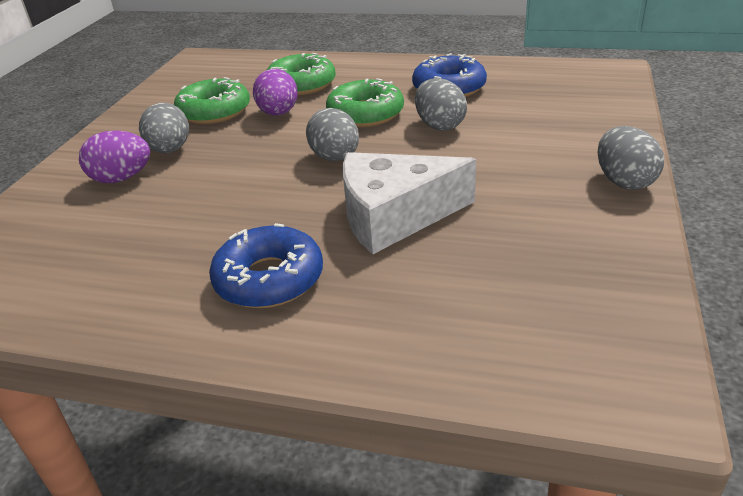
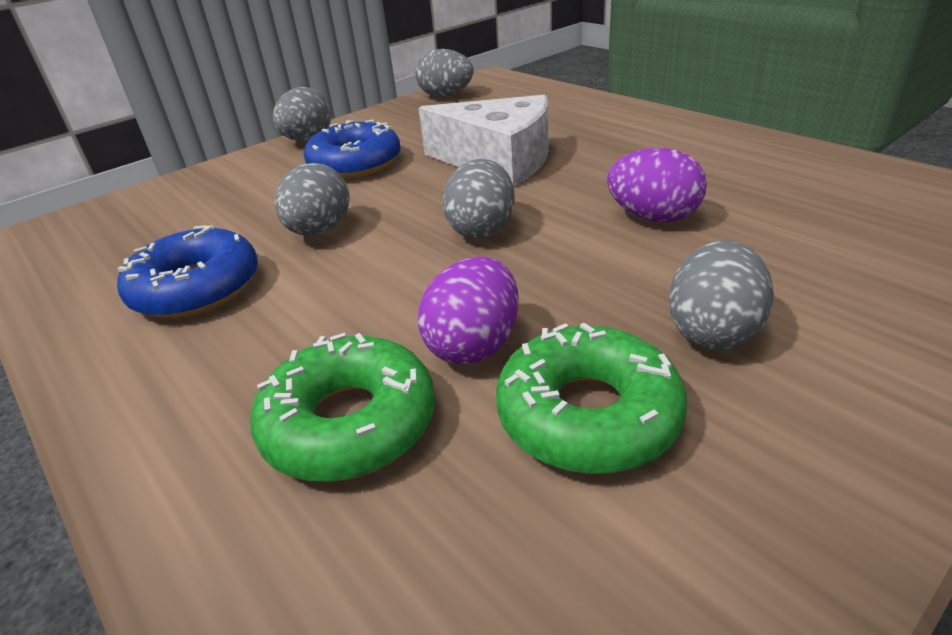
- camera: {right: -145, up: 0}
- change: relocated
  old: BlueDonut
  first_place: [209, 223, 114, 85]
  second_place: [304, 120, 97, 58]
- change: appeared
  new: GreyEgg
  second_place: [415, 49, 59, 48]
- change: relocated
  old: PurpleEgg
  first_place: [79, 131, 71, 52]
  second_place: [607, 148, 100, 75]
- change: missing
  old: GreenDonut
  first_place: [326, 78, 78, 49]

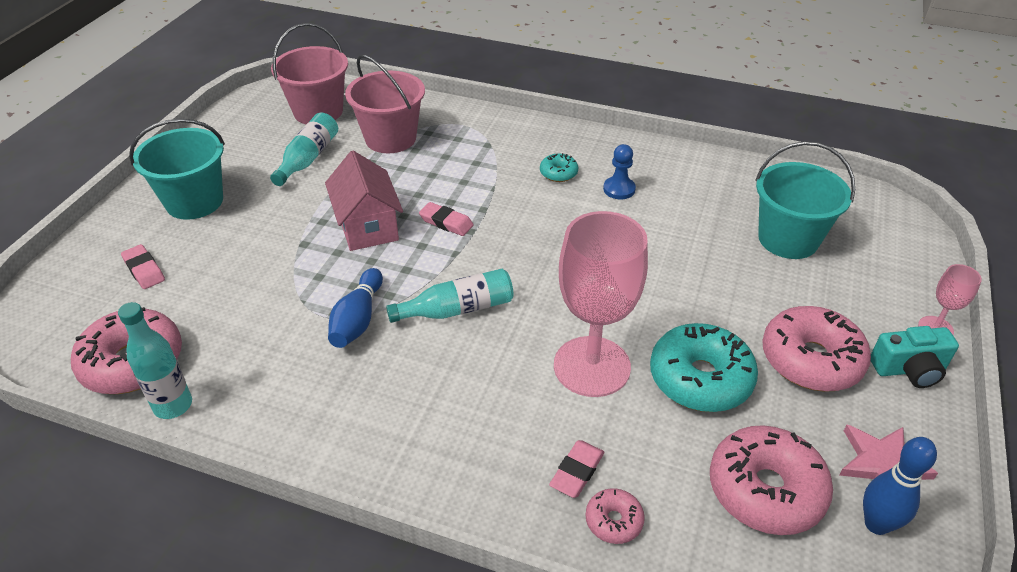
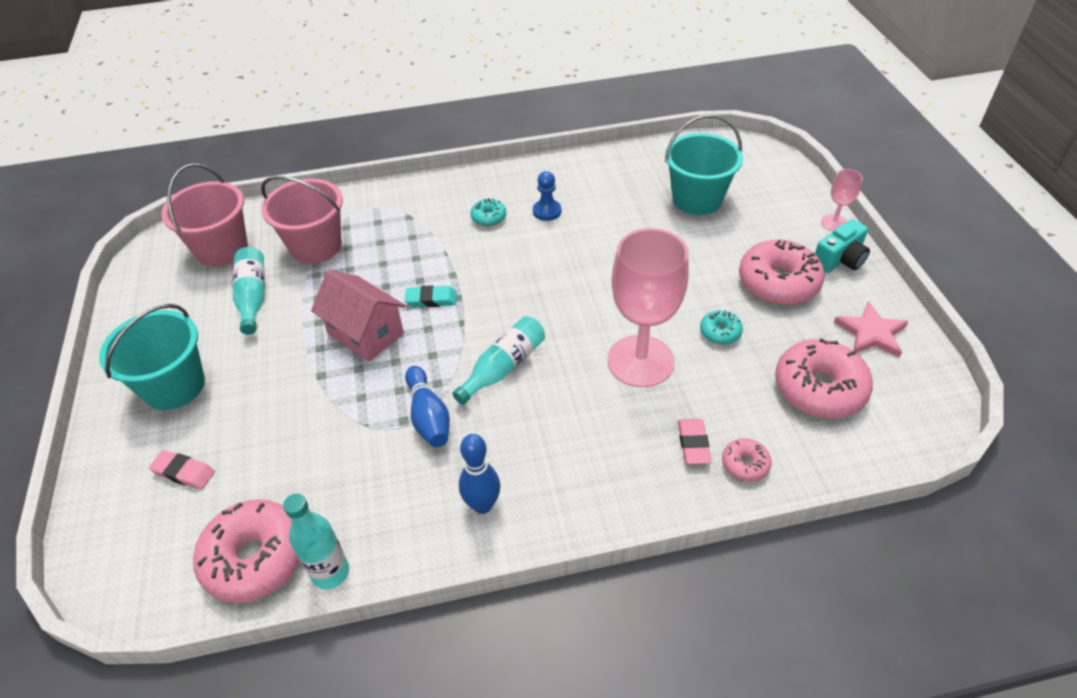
- camera: {right: -30, up: 5}
- change: colour
  old: PinkEraser
  new: TurquoiseEraser
  first_place: [419, 202, 55, 34]
  second_place: [405, 285, 52, 22]
- change: relocated
  old: BlueBowlingPin
  first_place: [863, 437, 74, 98]
  second_place: [459, 434, 41, 80]
- change: size
  old: TurquoiseDonut
  first_place: [650, 323, 108, 89]
  second_place: [700, 310, 43, 35]
  factor: 0.48

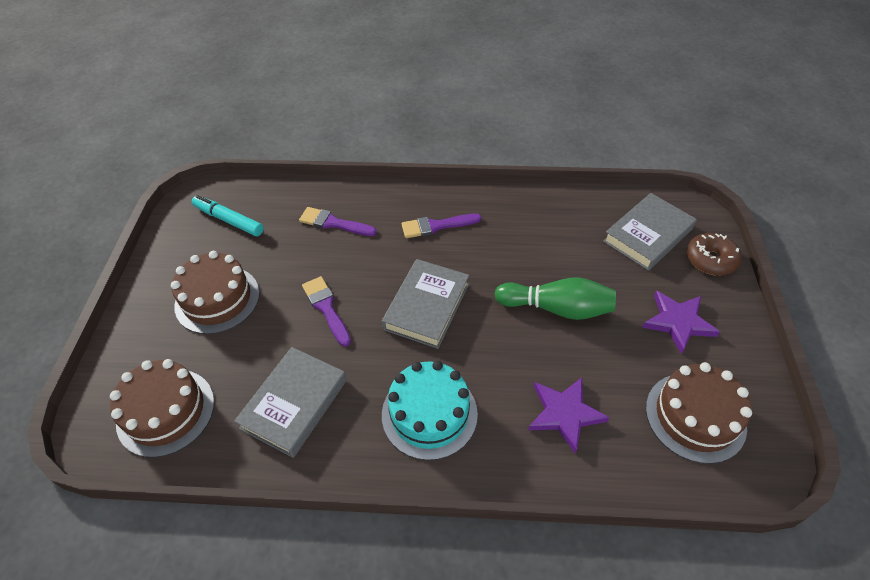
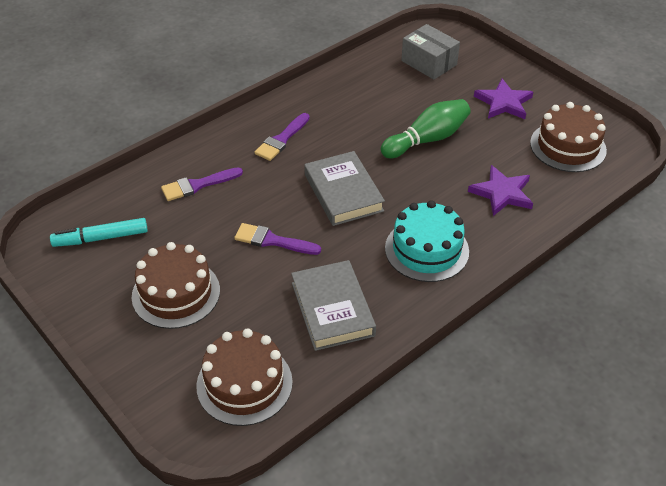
- camera: {right: -45, up: -5}
- change: exchanged
  old: GreyBook
  new: GreyBox
  first_place: [603, 193, 94, 78]
  second_place: [401, 24, 59, 56]
- change: missing
  old: BrownDonut
  first_place: [687, 233, 55, 43]

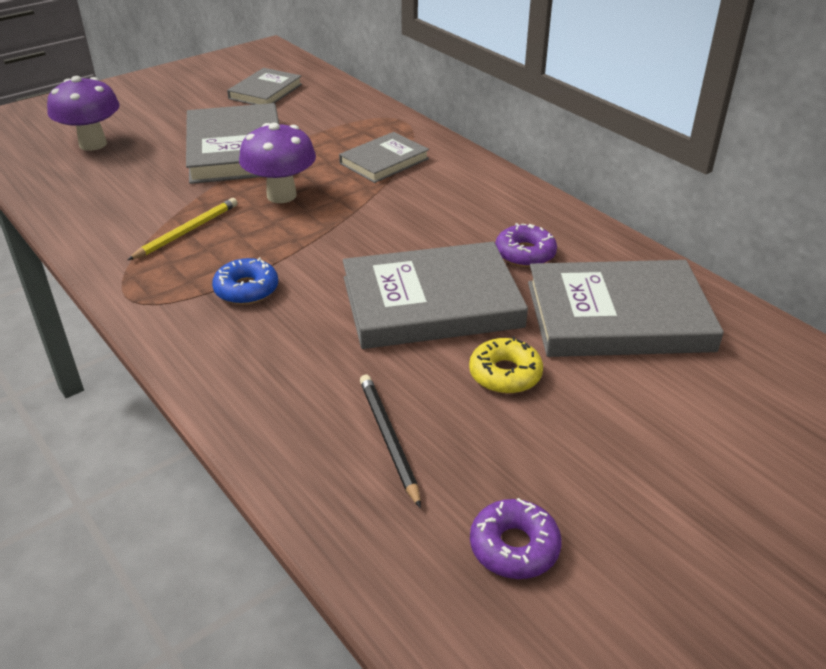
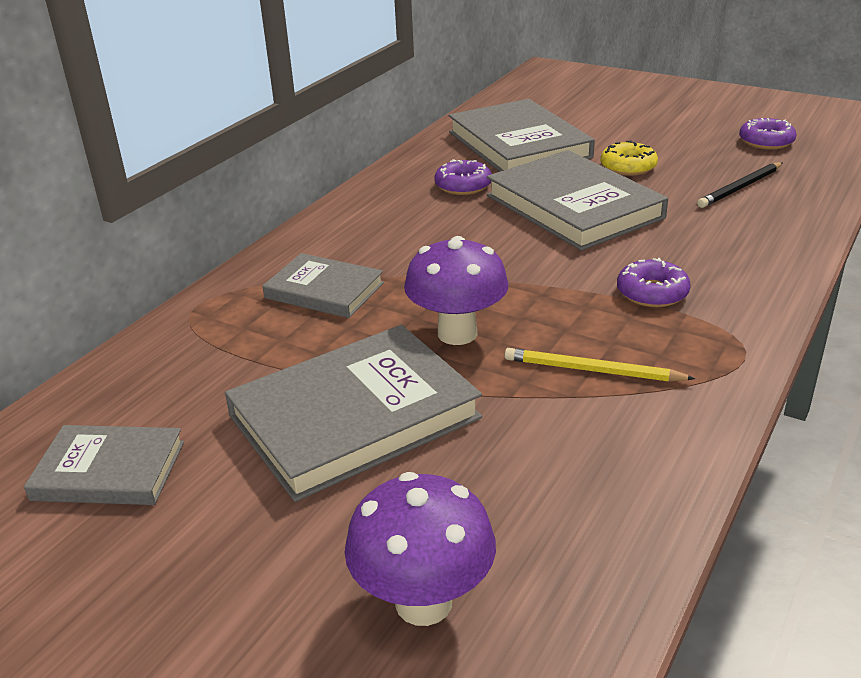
- camera: {right: -110, up: -5}
- change: colour
  old: BlueDonut
  new: PurpleDonut
  first_place: [212, 258, 66, 47]
  second_place: [617, 258, 74, 49]

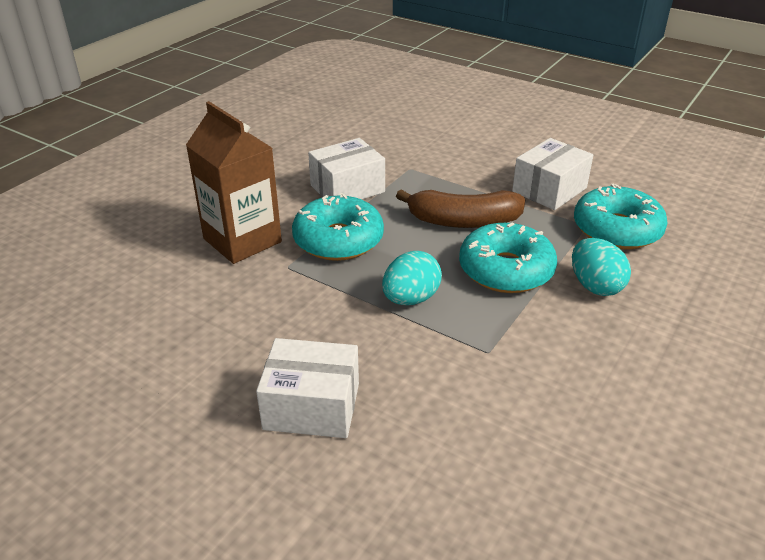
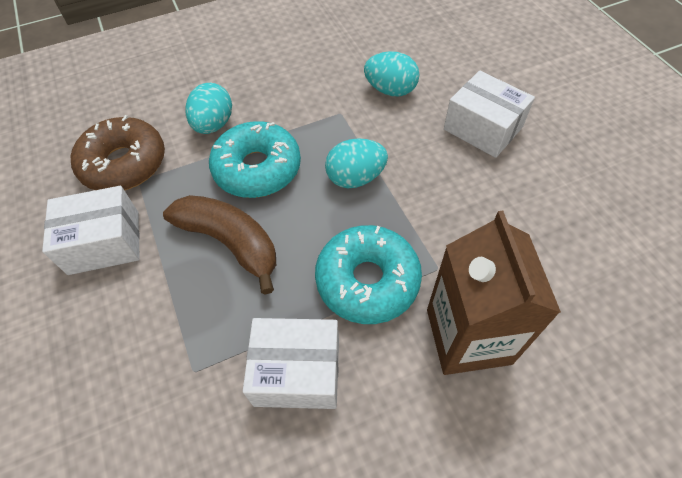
- camera: {right: -145, up: 20}
- change: colour
  old: TurquoiseDonut
  new: BrownDonut
  first_place: [574, 184, 94, 65]
  second_place: [71, 115, 94, 75]
- change: appeared
  new: TurquoiseEgg
  second_place: [364, 51, 56, 45]

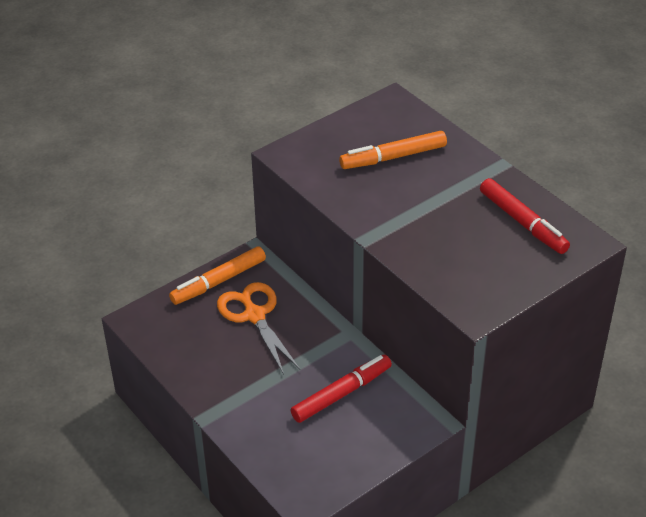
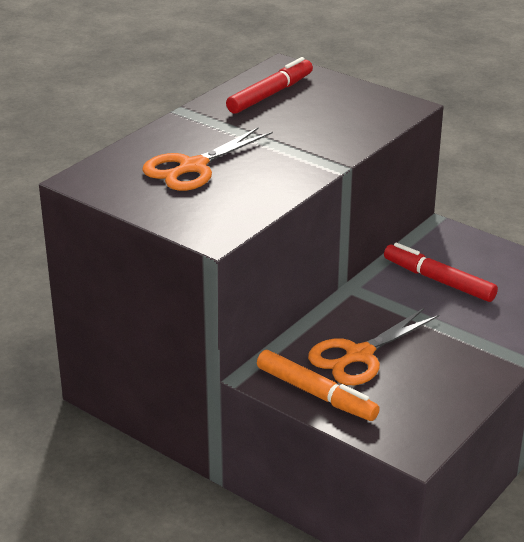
- camera: {right: -105, up: -10}
- change: exchanged
  old: OrangeMarker
  new: OrangeScissors
  first_place: [339, 131, 108, 38]
  second_place: [142, 127, 131, 64]

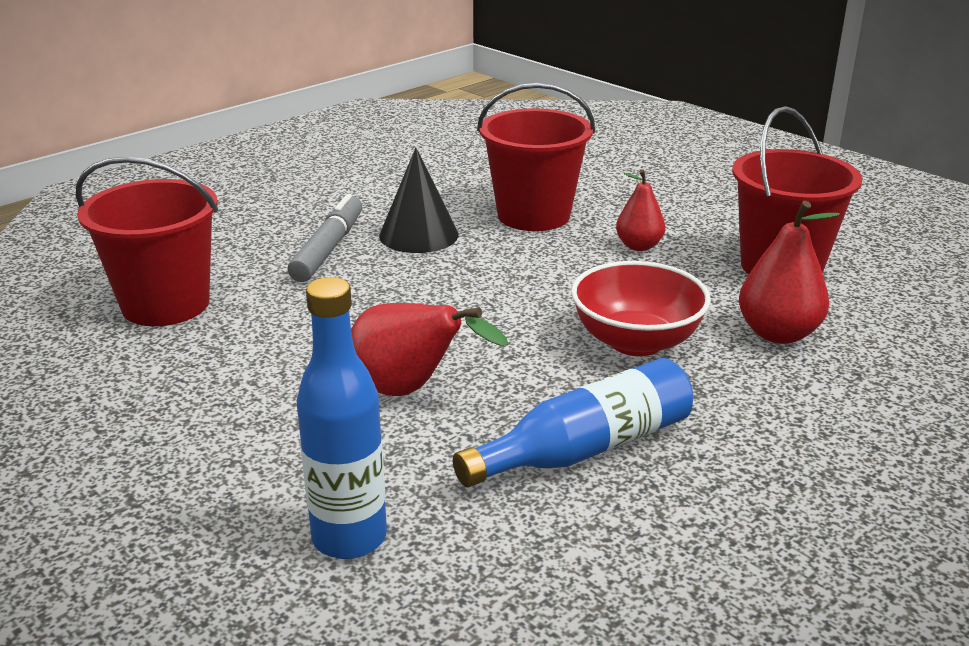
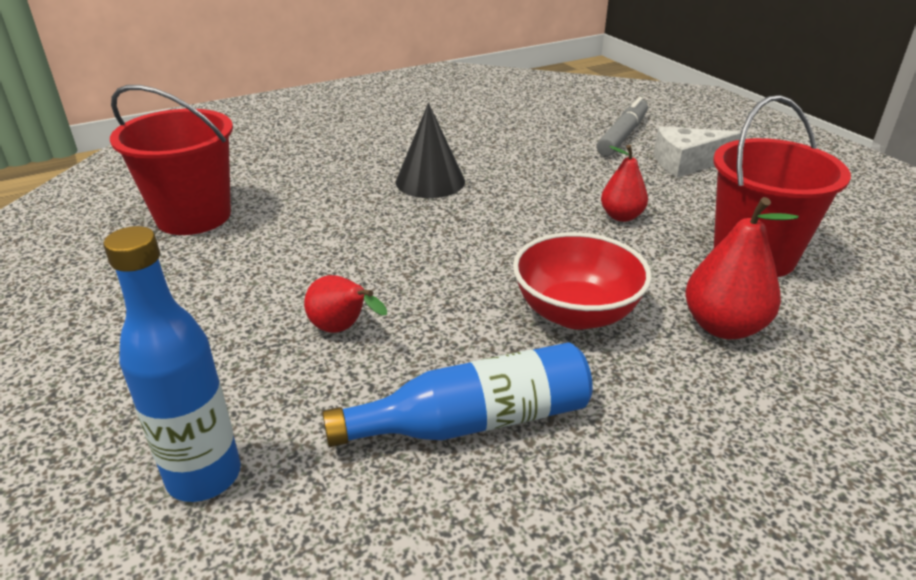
- camera: {right: 15, up: 5}
- change: size
  old: RedPear
  first_place: [351, 303, 157, 93]
  second_place: [304, 275, 83, 58]
  factor: 0.66
- change: relocated
  old: GreyMarker
  first_place: [288, 194, 74, 88]
  second_place: [597, 97, 51, 59]
- change: appeared
  new: WhiteCheese
  second_place: [654, 126, 87, 51]
- change: missing
  old: RedBucket
  first_place: [477, 83, 118, 148]

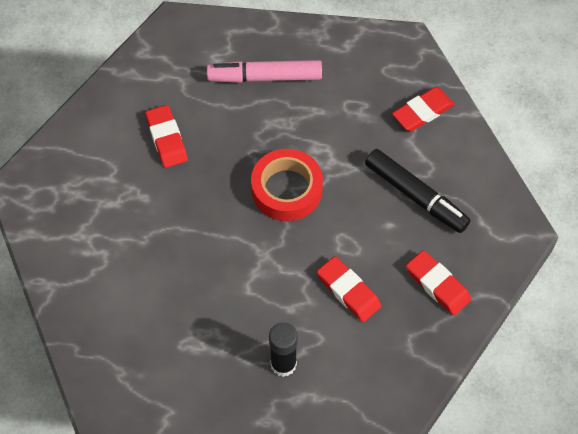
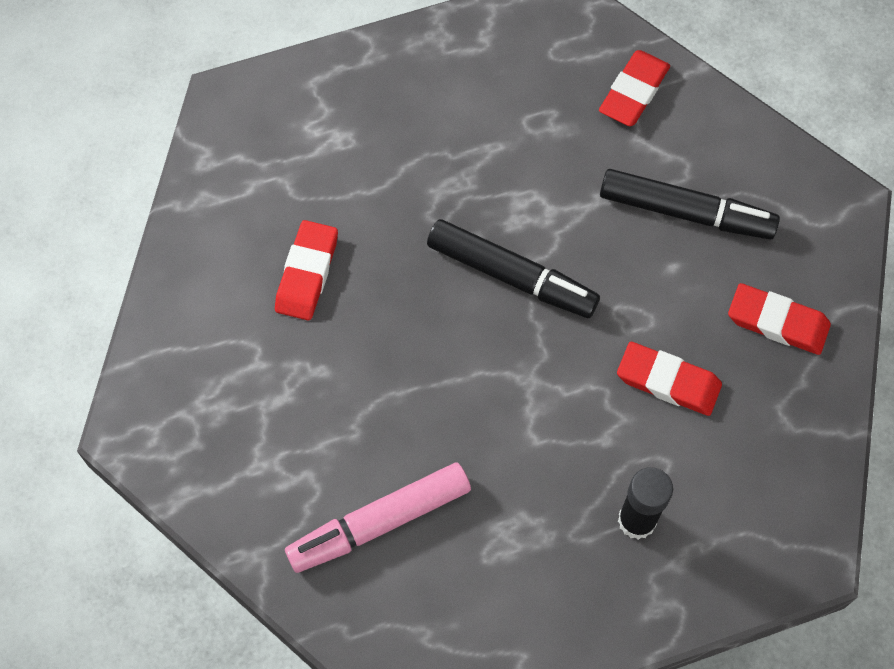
- camera: {right: -25, up: 5}
- change: spun
  old: RedEraser
  first_place: [145, 105, 43, 63]
  second_place: [275, 220, 63, 100]
  degrees: 60
- change: relocated
  old: PinkMarker
  first_place: [207, 60, 115, 23]
  second_place: [285, 462, 186, 111]
- change: exchanged
  old: RedTape
  new: BlackMarker
  first_place: [251, 149, 72, 72]
  second_place: [427, 219, 173, 99]

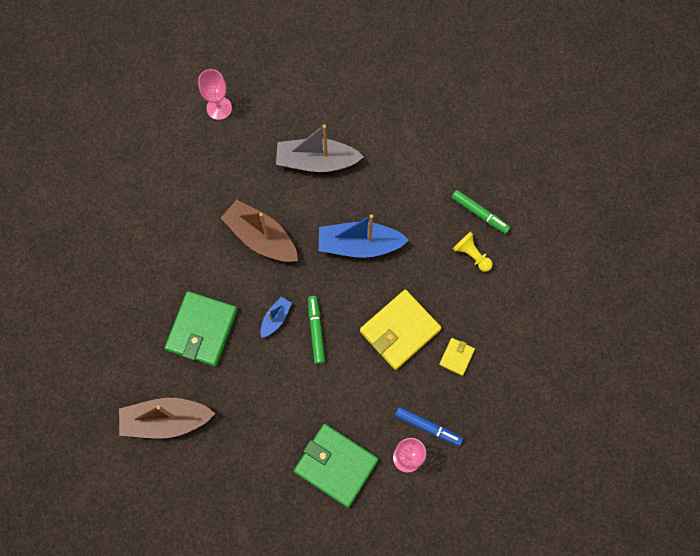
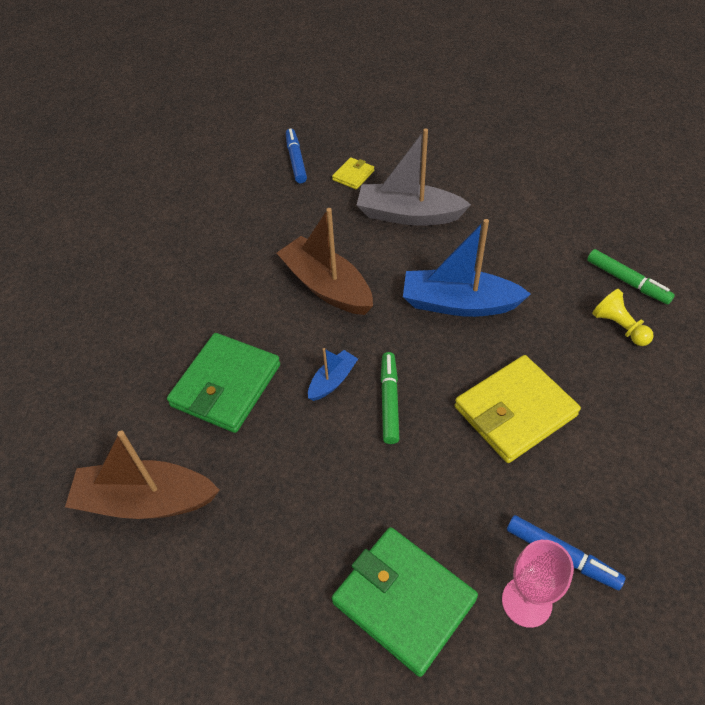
- camera: {right: 10, up: -20}
- change: exchanged
  old: PinkGoblet
  new: BlueMarker
  first_place: [198, 69, 34, 51]
  second_place: [286, 128, 21, 55]
- change: relocated
  old: YellowWallet
  first_place: [439, 338, 36, 38]
  second_place: [332, 157, 42, 32]

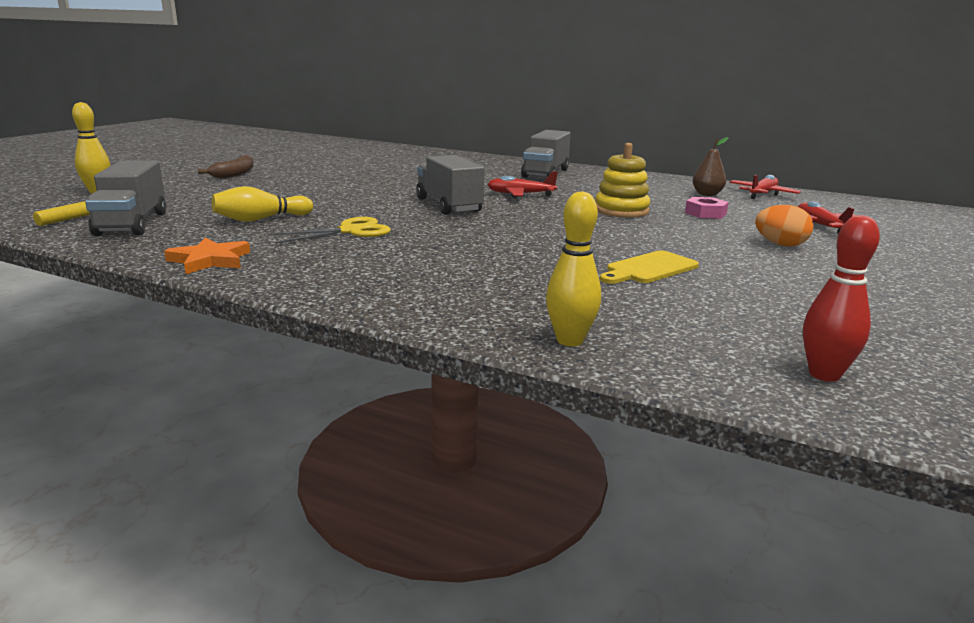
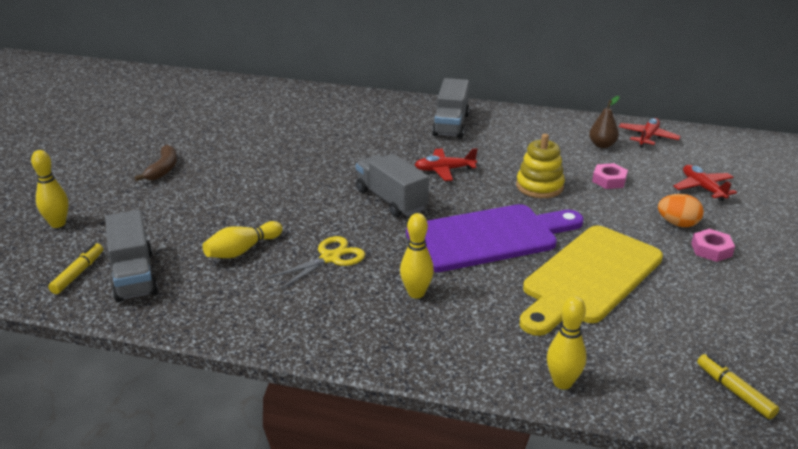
- camera: {right: -10, up: 10}
- change: appeared
  new: YellowBowlingPin
  second_place: [400, 213, 34, 86]
- change: appeared
  new: PurpleCuttingBoard
  second_place: [406, 204, 178, 68]
- change: size
  old: YellowCuttingBoard
  first_place: [600, 250, 99, 34]
  second_place: [520, 225, 143, 111]
  factor: 2.09
- change: appeared
  new: PinkNut
  second_place: [691, 229, 44, 33]
- change: exchanged
  old: RedBowlingPin
  new: YellowMarker
  first_place: [803, 215, 77, 167]
  second_place: [697, 354, 82, 65]
- change: missing
  old: OrangeStar
  first_place: [164, 238, 86, 36]

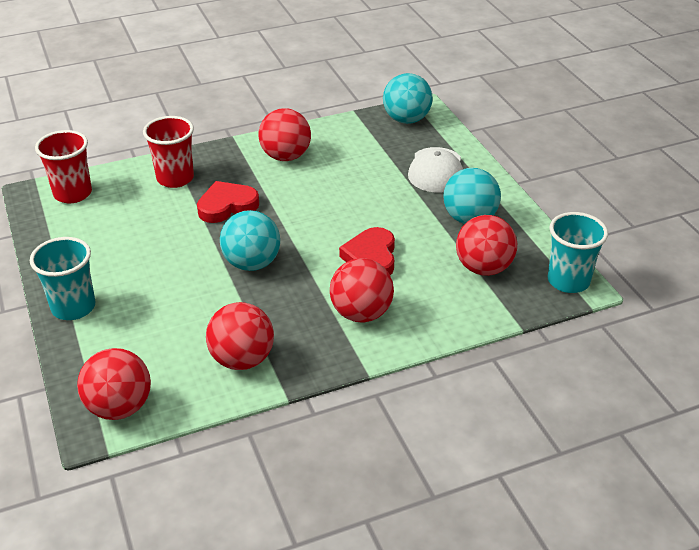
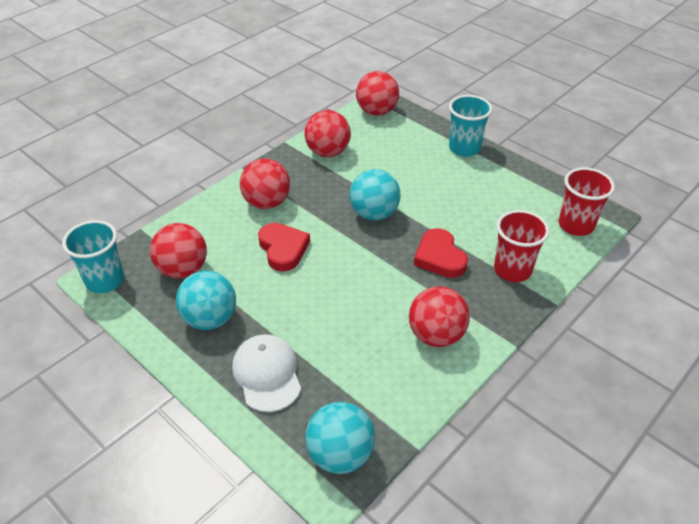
- camera: {right: 155, up: 5}
- change: spun
  old: RedHeart
  first_place: [197, 181, 62, 42]
  second_place: [414, 228, 54, 50]
  degrees: 120

